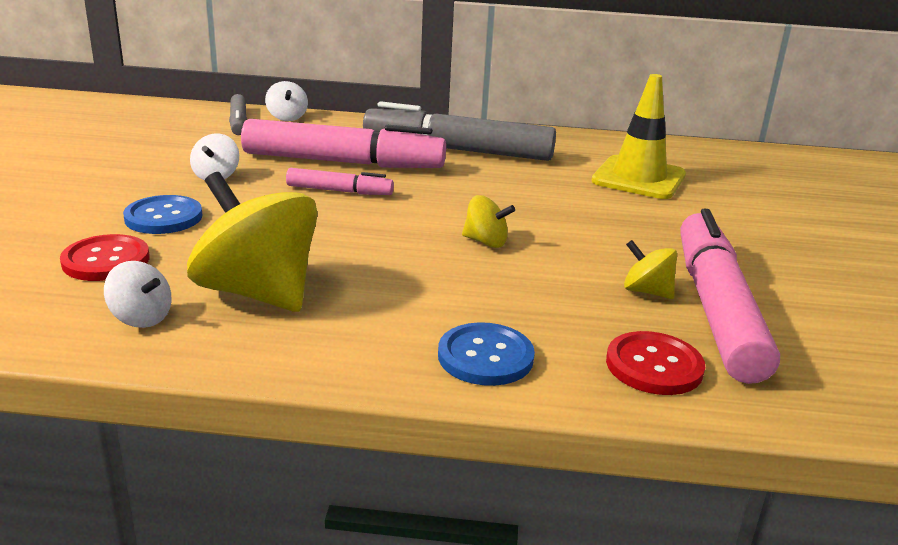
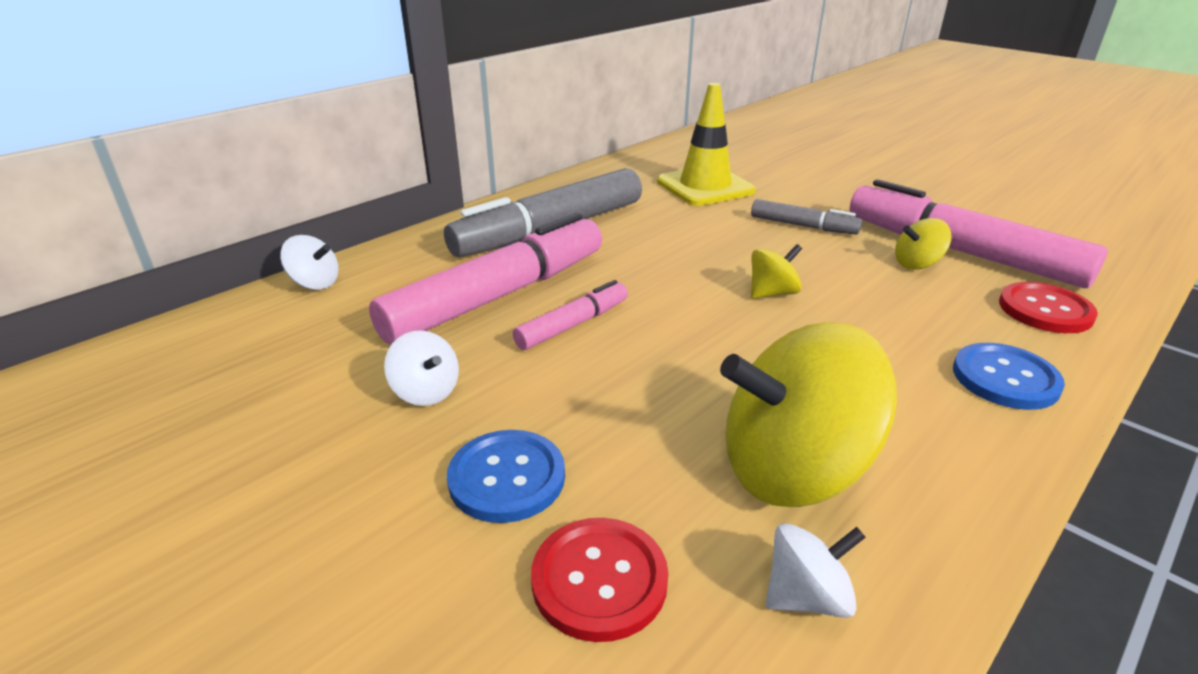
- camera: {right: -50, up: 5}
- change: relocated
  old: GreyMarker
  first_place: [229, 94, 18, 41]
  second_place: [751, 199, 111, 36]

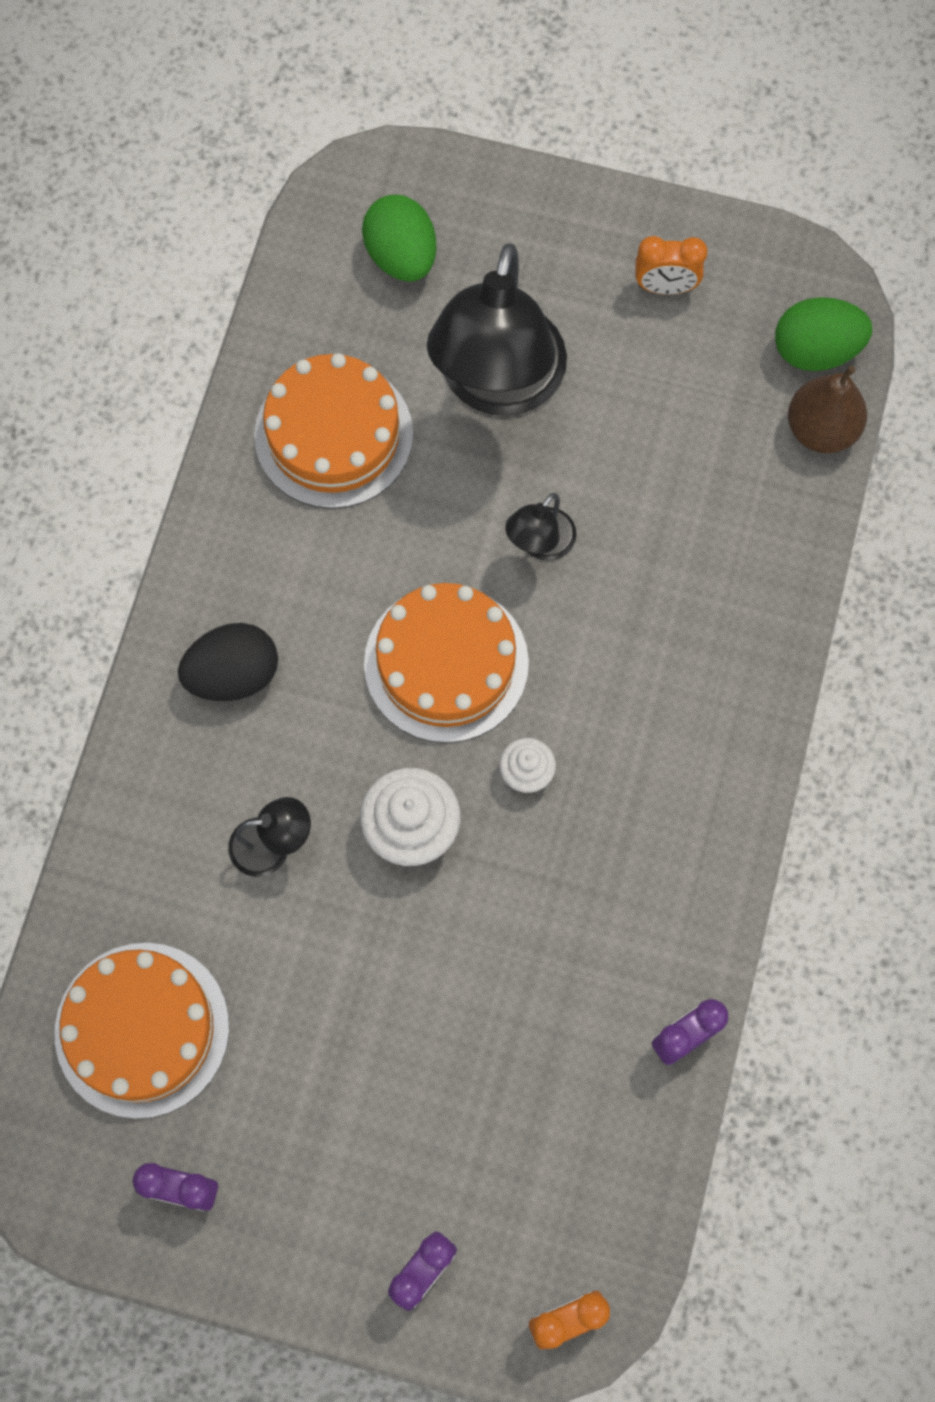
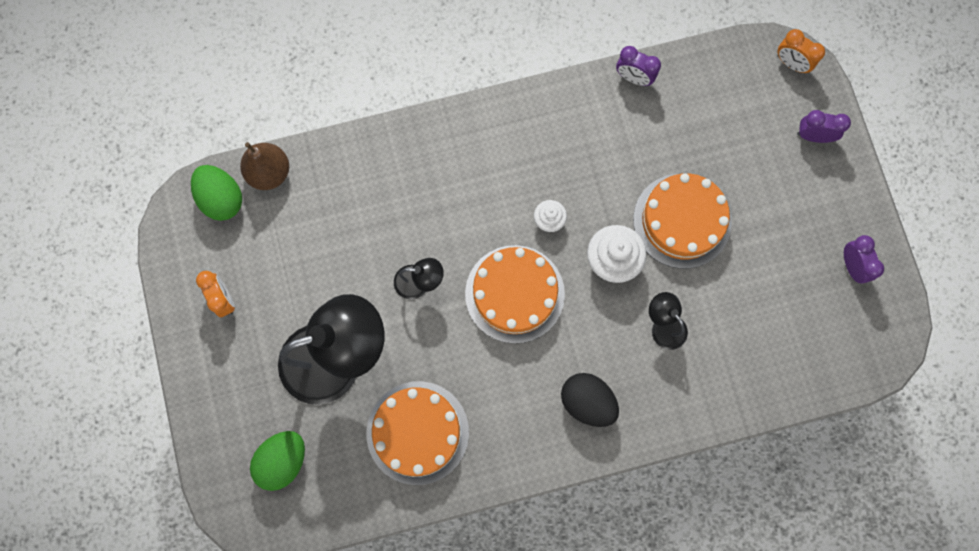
- camera: {right: -120, up: 5}
- change: relocated
  old: OrangeCake
  first_place: [55, 943, 174, 176]
  second_place: [633, 173, 99, 96]

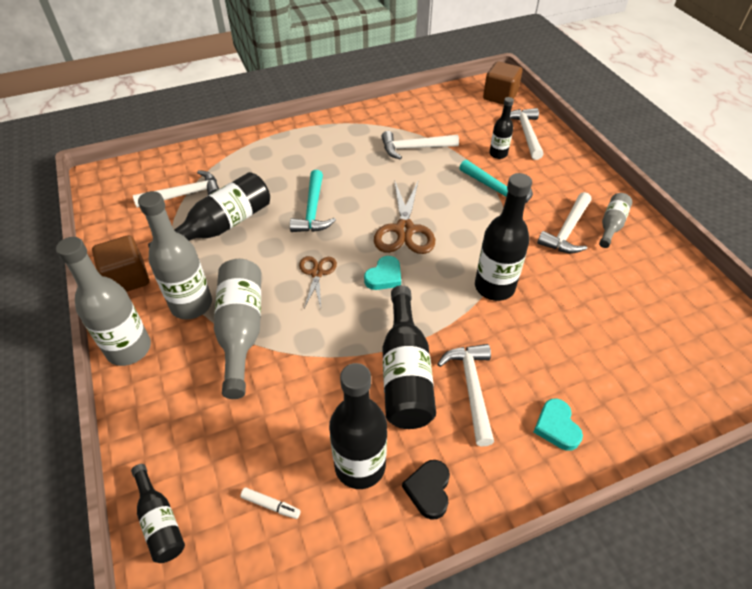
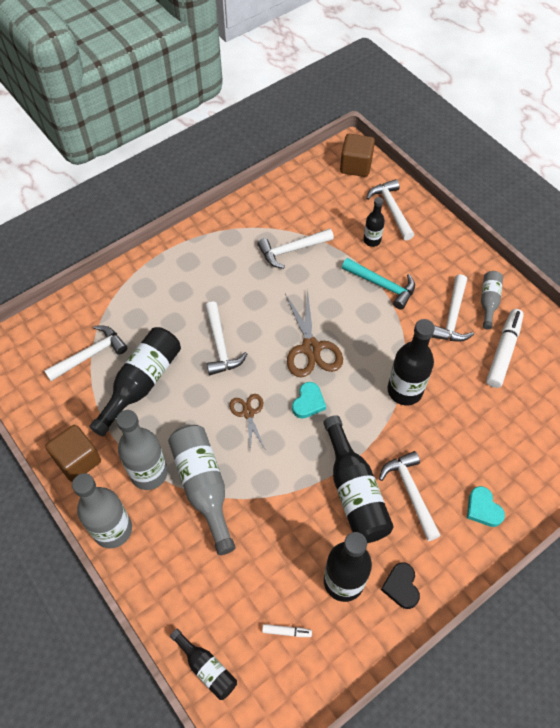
- camera: {right: -15, up: 10}
- change: colour
  old: TurquoiseHammer
  new: WhiteHammer
  first_place: [290, 170, 46, 62]
  second_place: [205, 301, 42, 74]
- change: appeared
  new: WhiteMarker
  second_place: [486, 309, 38, 79]

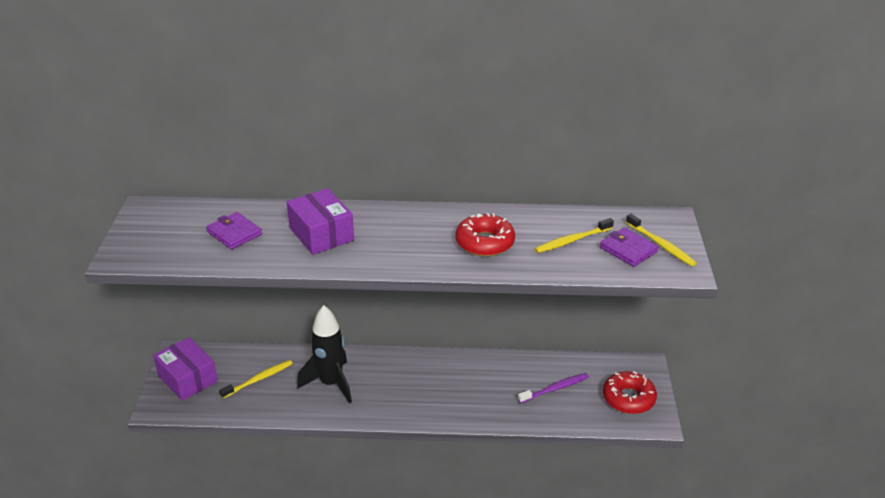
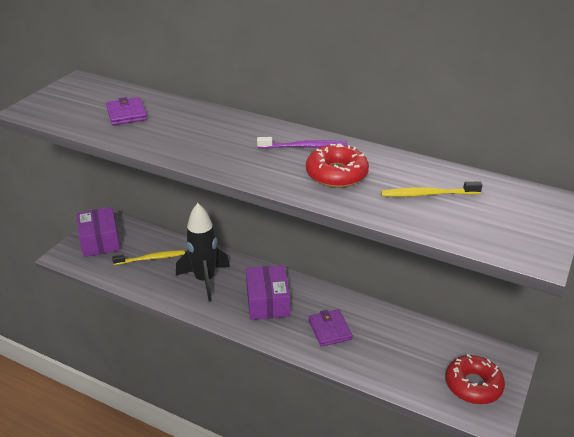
- camera: {right: 25, up: 0}
- change: relocated
  old: PurpleBox
  first_place: [287, 188, 67, 67]
  second_place: [246, 265, 44, 55]
- change: relocated
  old: PurpleToothbrush
  first_place: [518, 373, 71, 30]
  second_place: [257, 137, 90, 12]
- change: relocated
  old: PurpleWallet
  first_place: [600, 227, 59, 40]
  second_place: [308, 309, 45, 38]
- change: missing
  old: YellowToothbrush
  first_place: [626, 214, 71, 52]

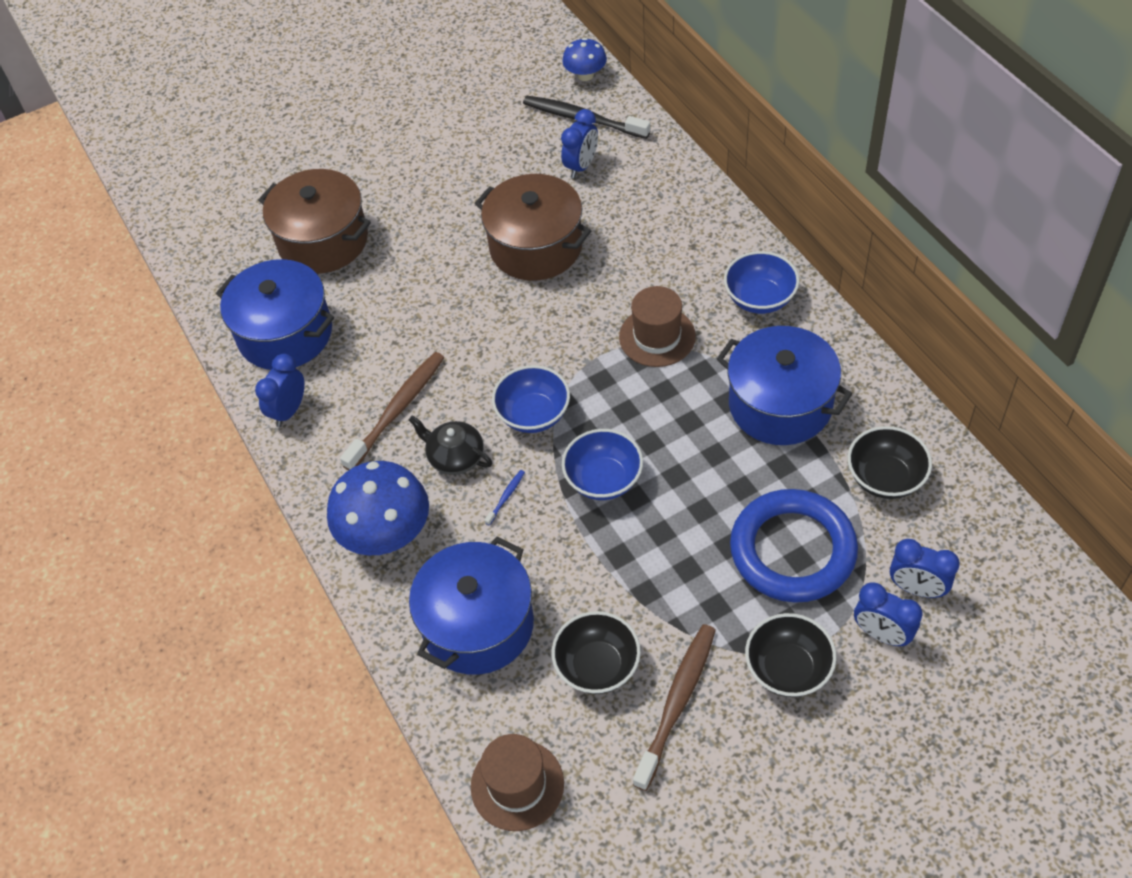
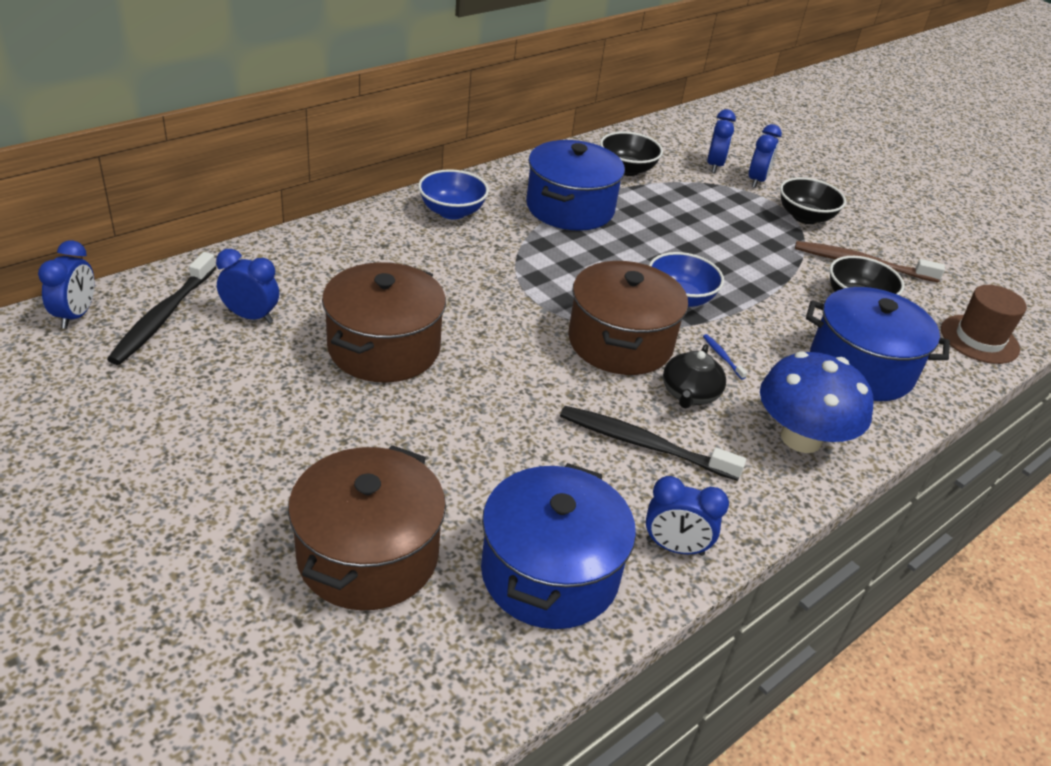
- camera: {right: -110, up: -15}
- change: exchanged
  old: BlueMushroom
  new: BlueClock
  first_place: [562, 38, 45, 43]
  second_place: [38, 240, 56, 89]
- change: colour
  old: BrownToothbrush
  new: BlackToothbrush
  first_place: [340, 352, 104, 118]
  second_place: [560, 406, 186, 75]
- change: exchanged
  old: BlueBowl
  new: BrownPot
  first_place: [492, 365, 78, 68]
  second_place: [568, 261, 120, 114]
- change: spun
  old: BlueToothbrush
  first_place: [485, 470, 40, 56]
  second_place: [703, 334, 44, 46]
  degrees: 45
- change: missing
  old: BrownHat
  first_place: [619, 286, 77, 81]
- change: missing
  old: BlueRing
  first_place: [730, 489, 128, 114]

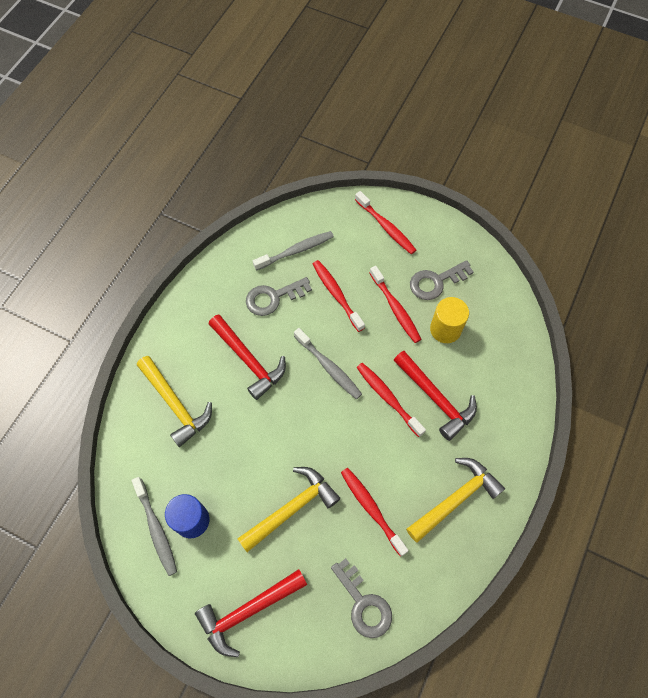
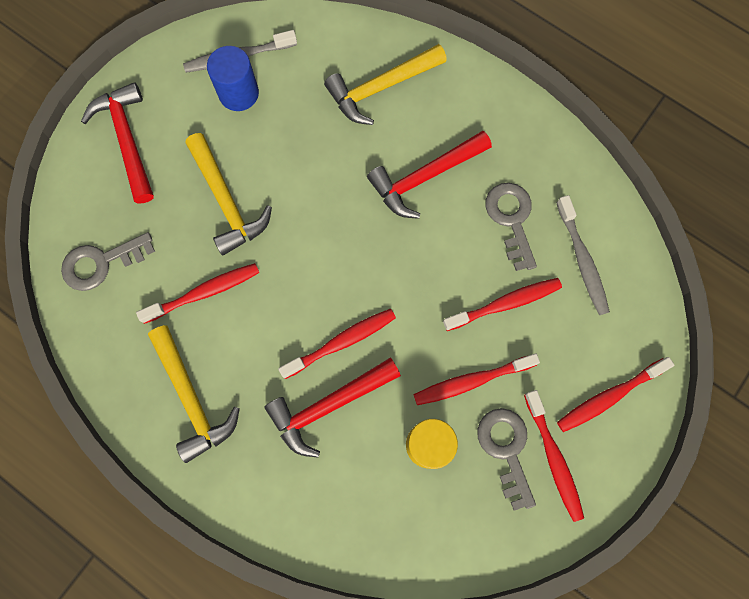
- camera: {right: 100, up: 10}
- change: appeared
  new: RedToothbrush
  second_place: [524, 390, 60, 132]
- change: missing
  old: GreyToothbrush
  first_place: [294, 328, 68, 71]

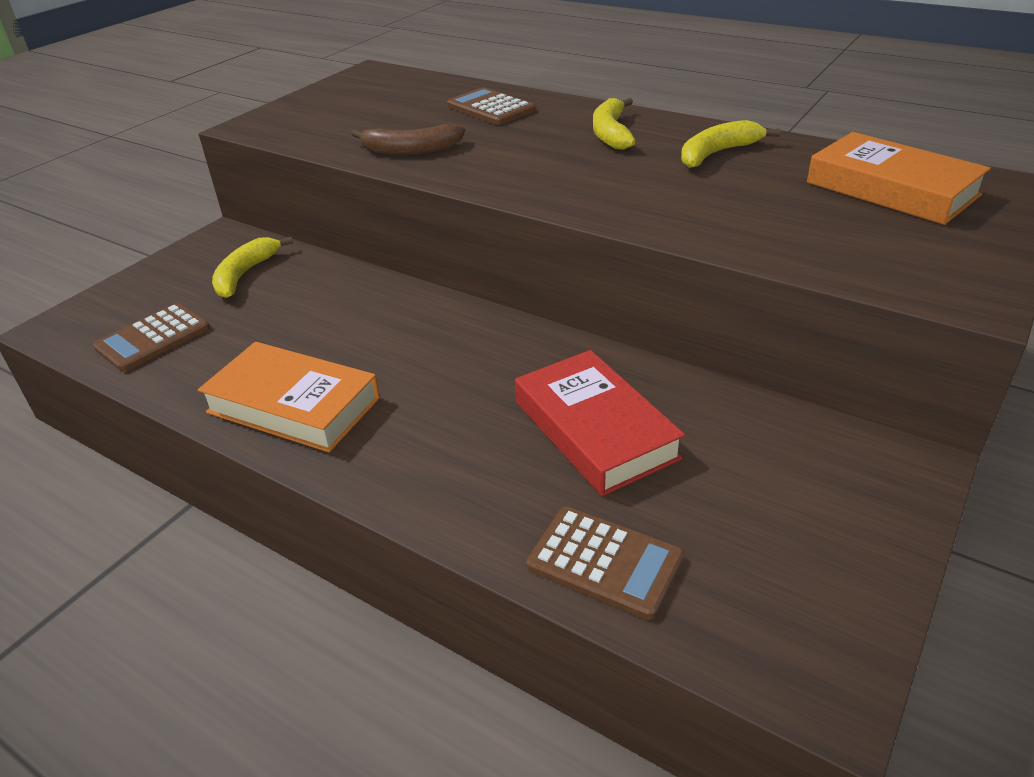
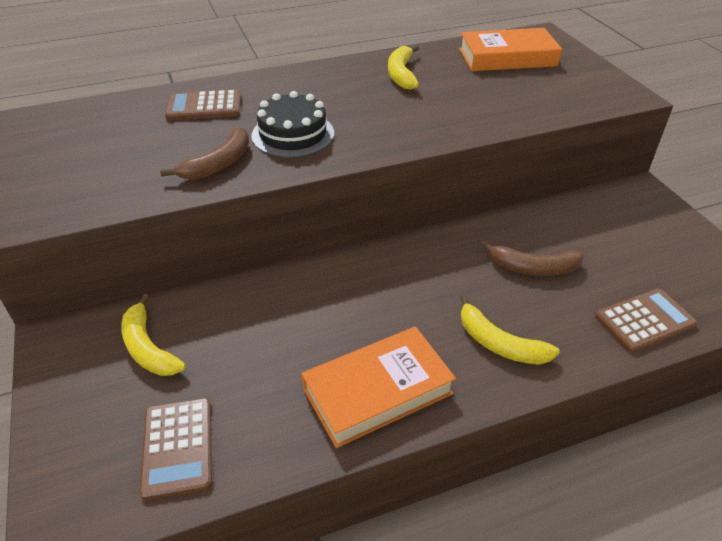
- camera: {right: -55, up: 5}
- change: appeared
  new: BlackCake
  second_place: [251, 91, 83, 67]
- change: relocated
  old: YellowBanana
  first_place: [593, 98, 43, 51]
  second_place: [460, 294, 100, 71]
- change: exchanged
  old: RedBook
  new: BrownBanana
  first_place: [515, 350, 170, 146]
  second_place: [480, 240, 103, 36]

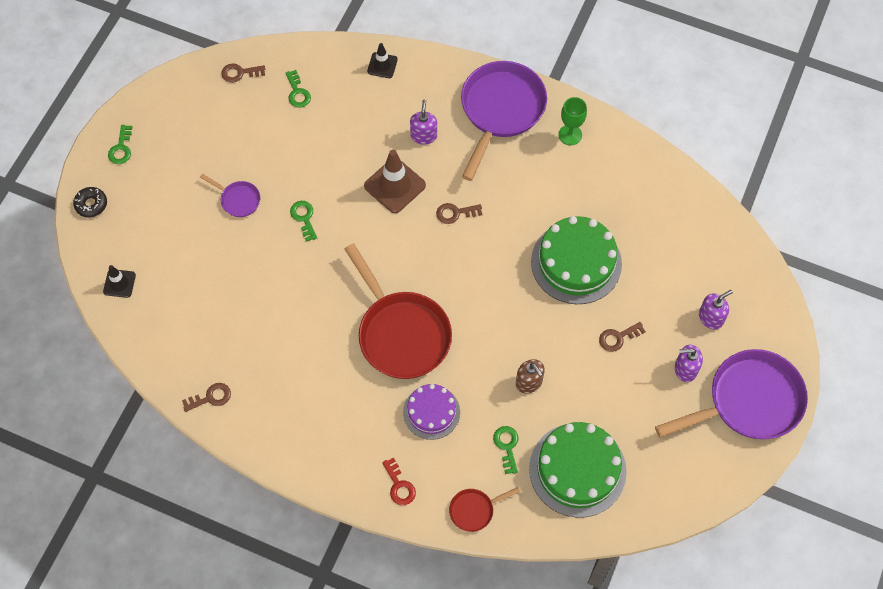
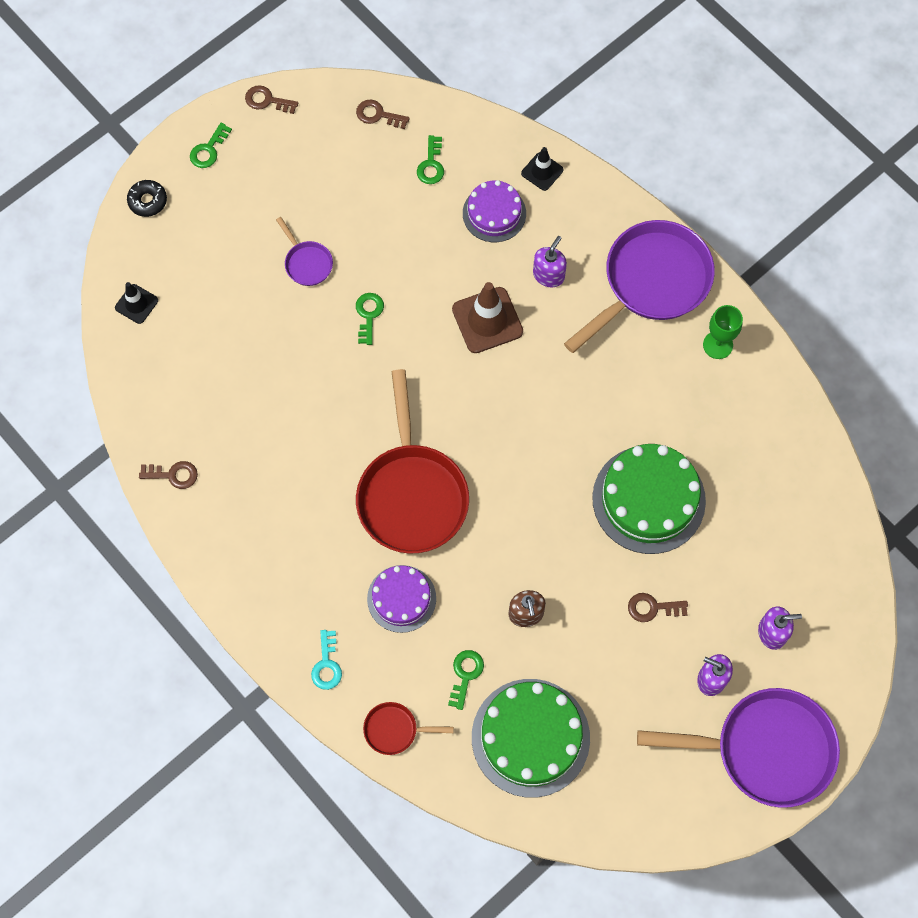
- camera: {right: 25, up: 5}
- change: relocated
  old: BrownKey
  first_place: [436, 203, 46, 21]
  second_place: [245, 85, 53, 29]
- change: colour
  old: RedKey
  new: TurquoiseKey
  first_place: [382, 457, 34, 48]
  second_place: [311, 630, 31, 60]
- change: appeared
  new: PurpleCake
  second_place: [463, 180, 63, 62]

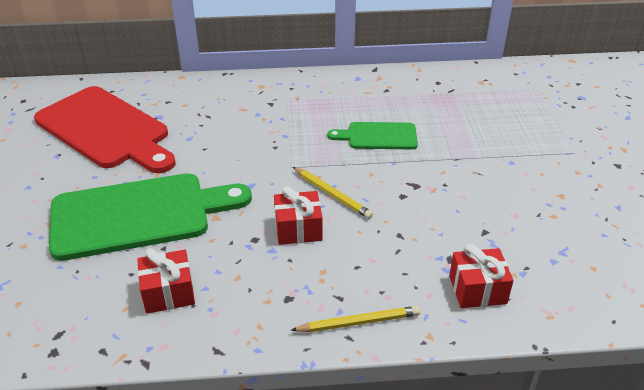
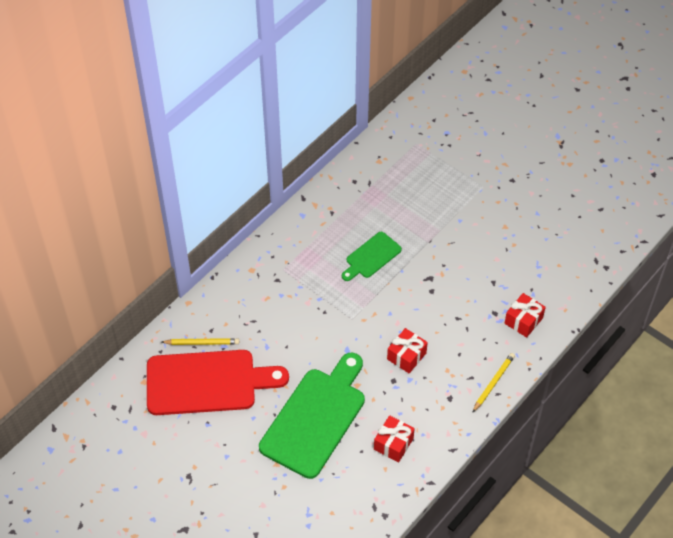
- camera: {right: -45, up: 15}
- change: relocated
  old: YellowPencil
  first_place: [293, 167, 80, 52]
  second_place: [161, 338, 78, 7]

